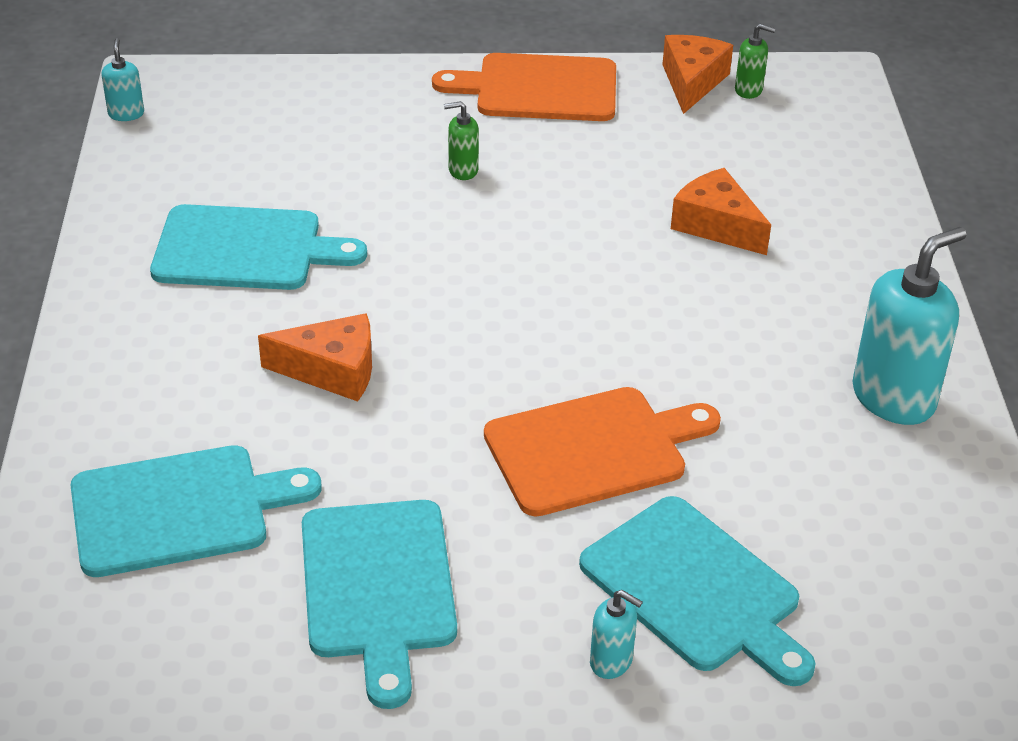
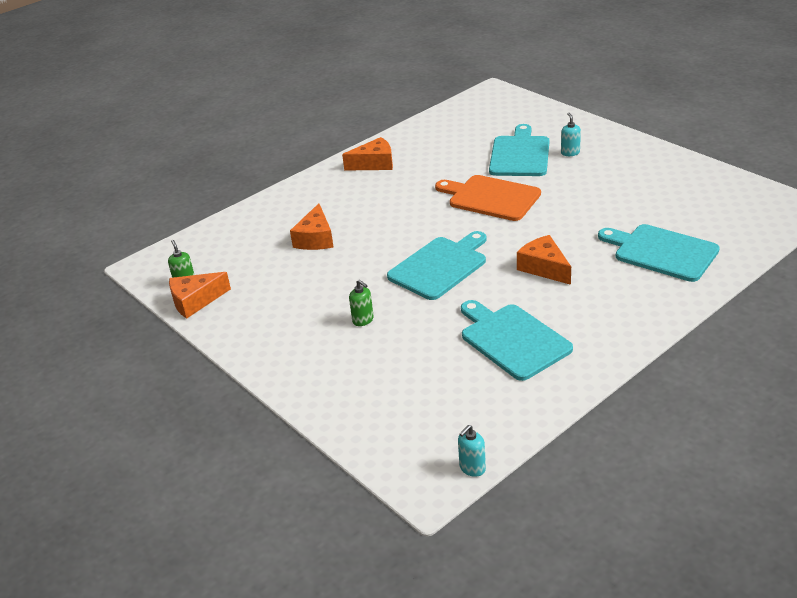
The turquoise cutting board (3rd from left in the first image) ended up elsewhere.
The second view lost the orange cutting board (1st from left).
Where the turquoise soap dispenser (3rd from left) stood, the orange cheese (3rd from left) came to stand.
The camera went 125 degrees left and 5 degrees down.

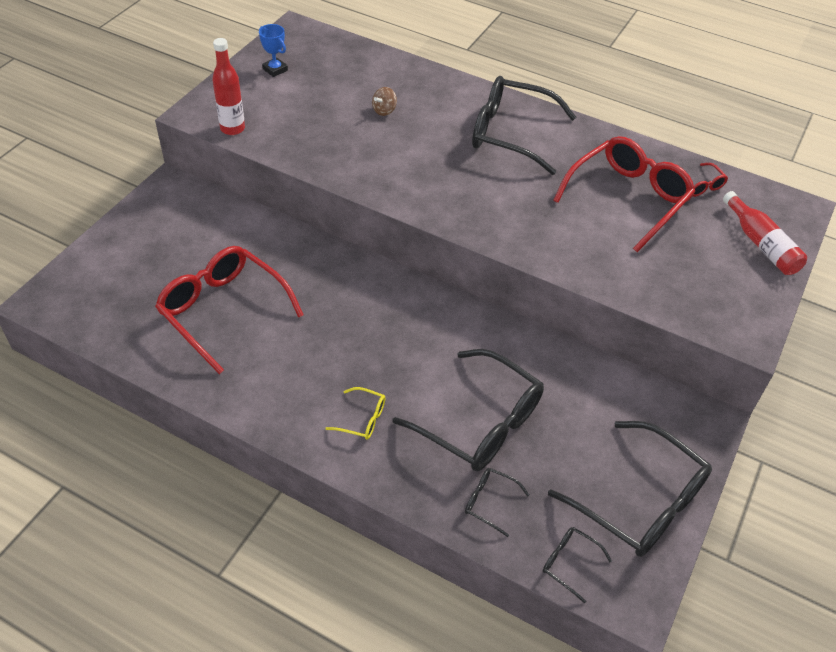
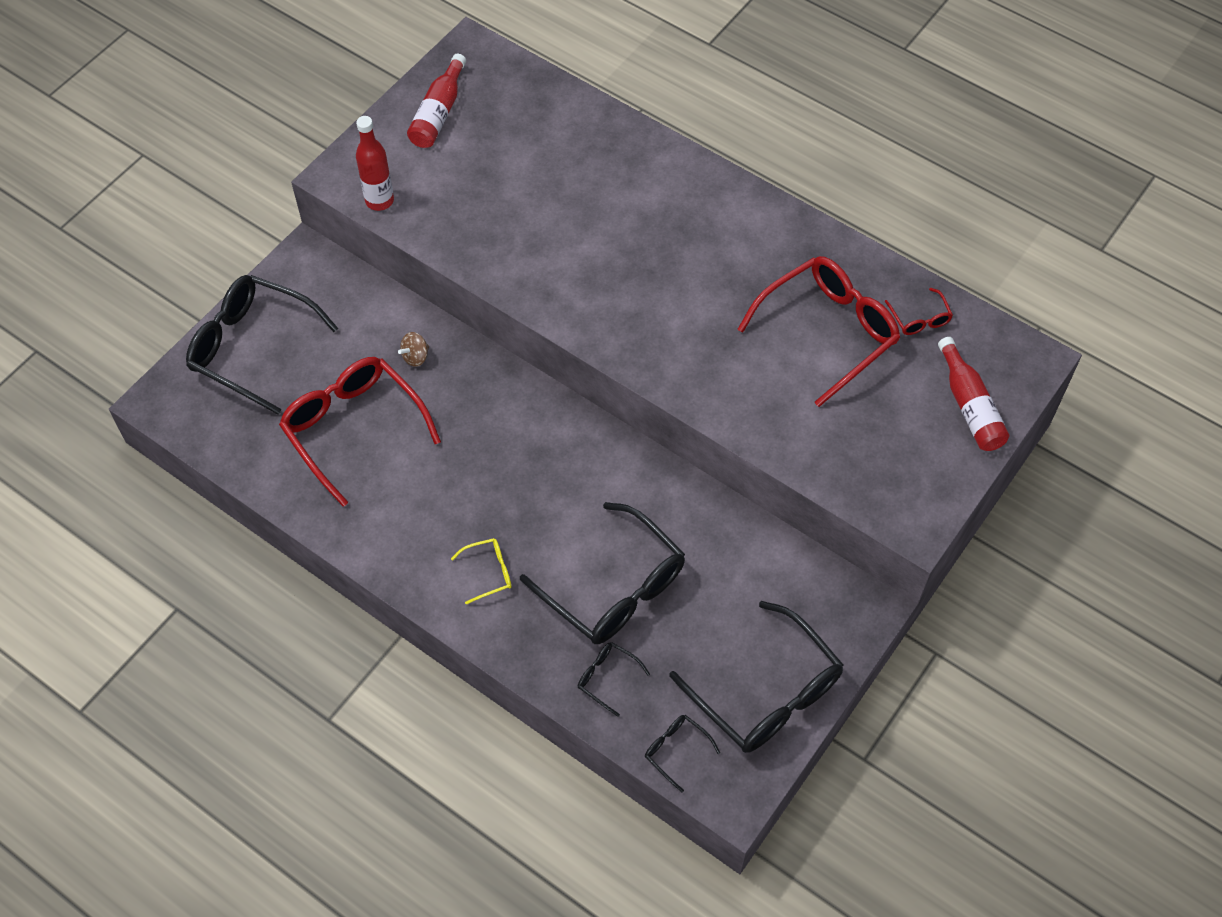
Where the blue trophy stood, the red bottle (2nd from left) came to stand.
The yellow glasses ended up facing another way, 45 degrees counterclockwise from before.
The brown spinning top ended up elsewhere.
The black glasses (3rd from left in the first image) ended up elsewhere.
The camera went 10 degrees right and 10 degrees up.

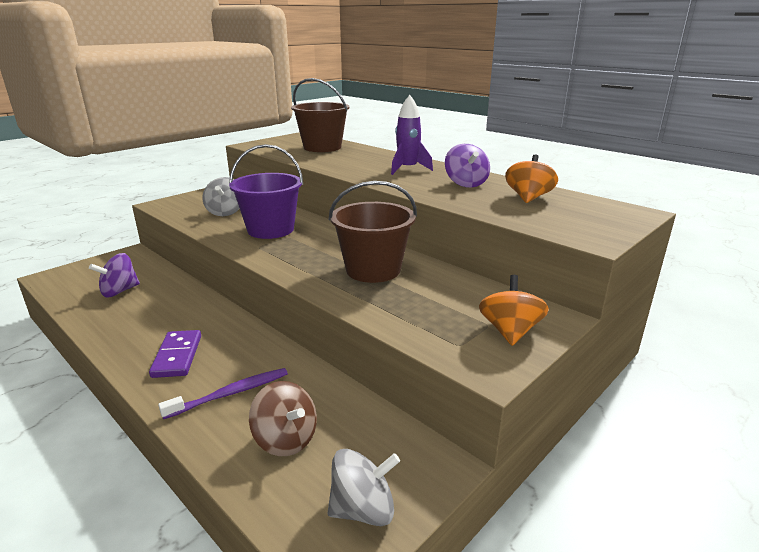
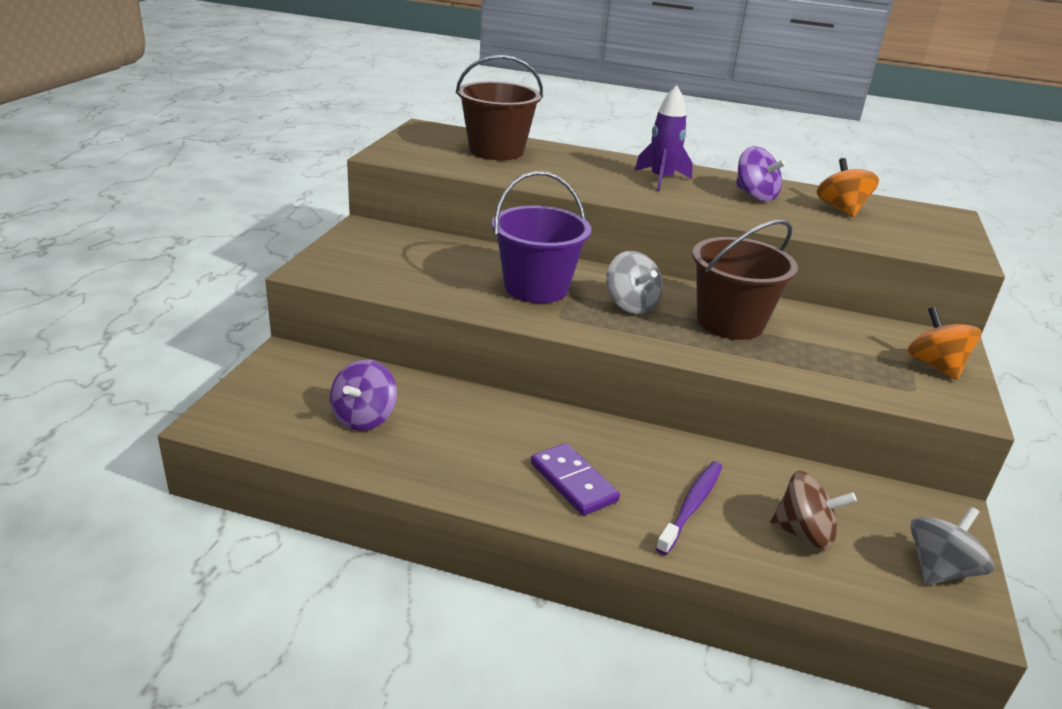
The grey spinning top (1st from left) ended up elsewhere.
The camera went 30 degrees left and 5 degrees up.

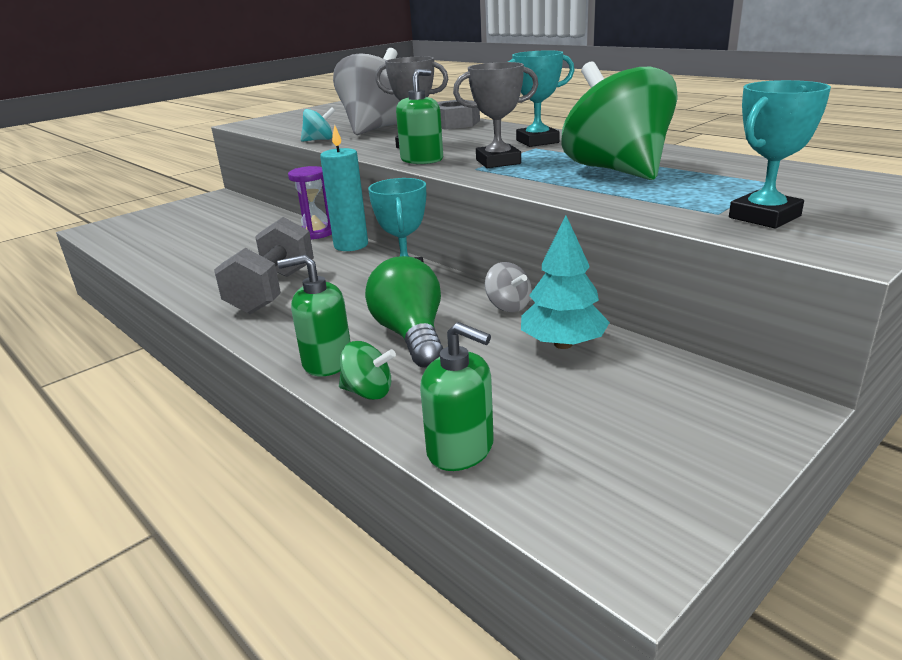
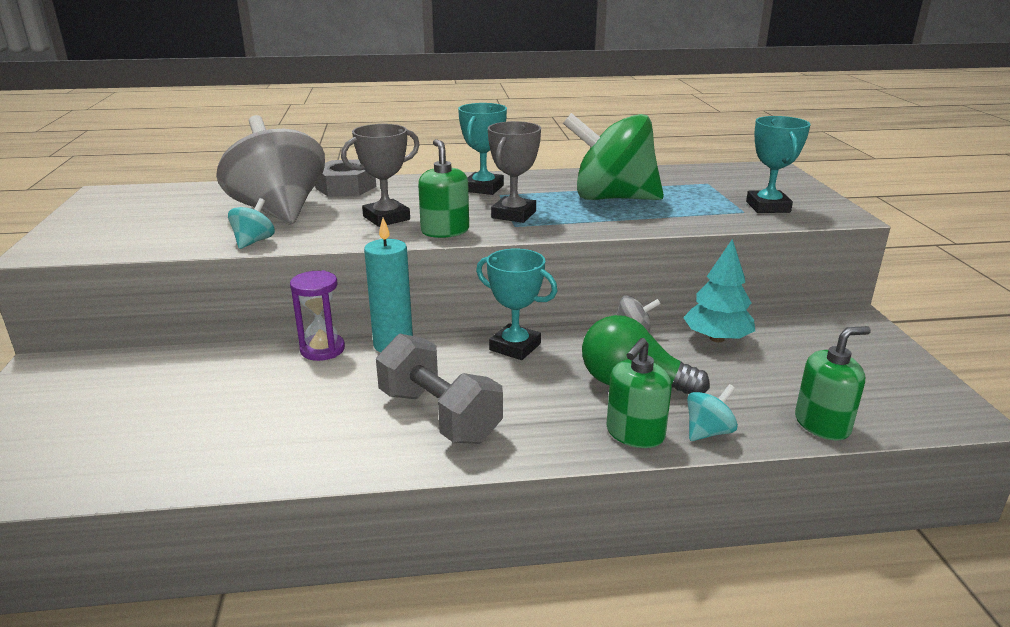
What was the green spinning top (1st from left) turned into the turquoise spinning top (2nd from left).
The camera went 55 degrees left and 0 degrees up.

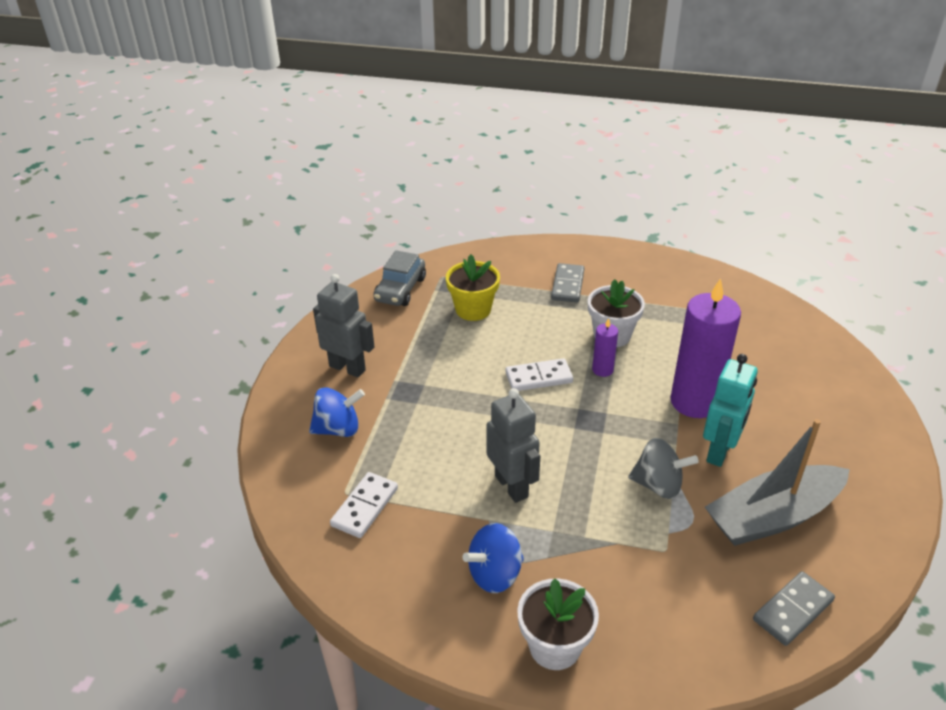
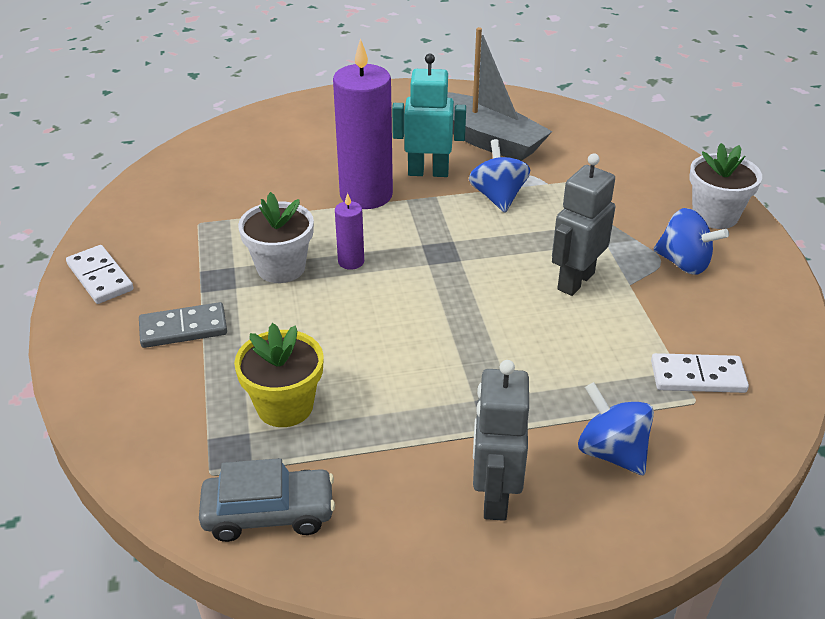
The white domino (2nd from left in the first image) ended up elsewhere.
What was the grey spinning top turned into the blue spinning top (1st from left).
The second view lost the grey domino (2nd from left).
The camera went 115 degrees left and 0 degrees up.

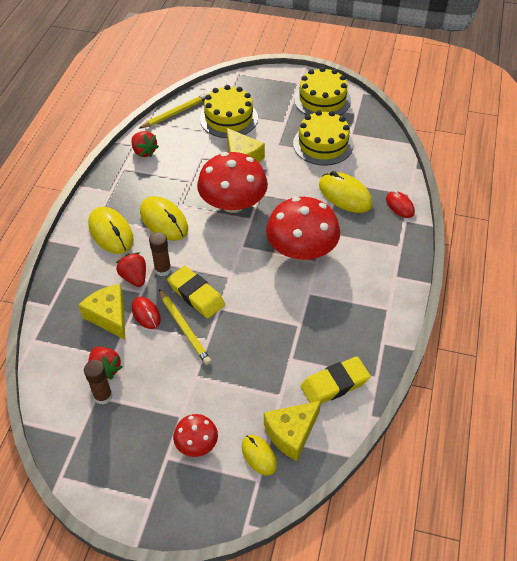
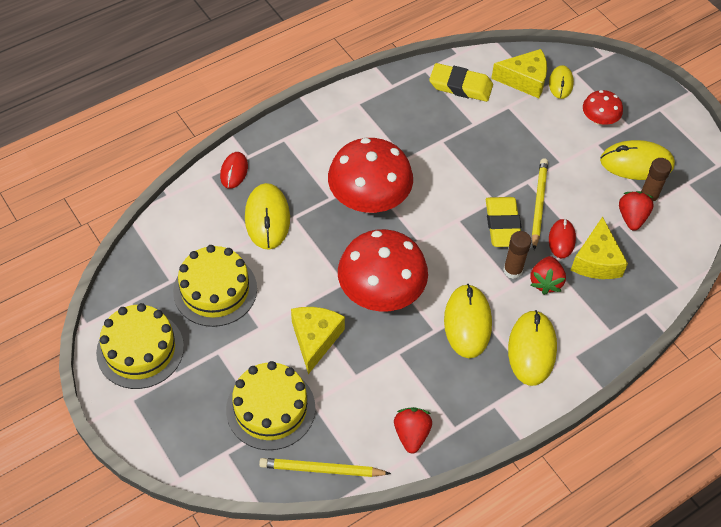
The second view gained the yellow mouse (5th from left).
The camera went 140 degrees left and 5 degrees up.

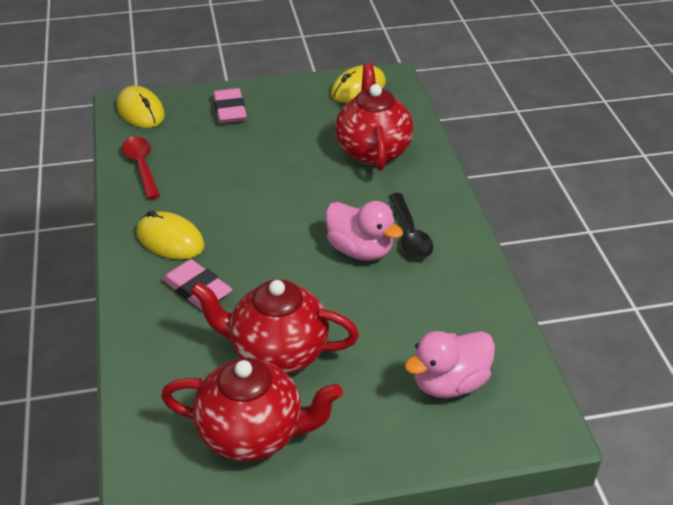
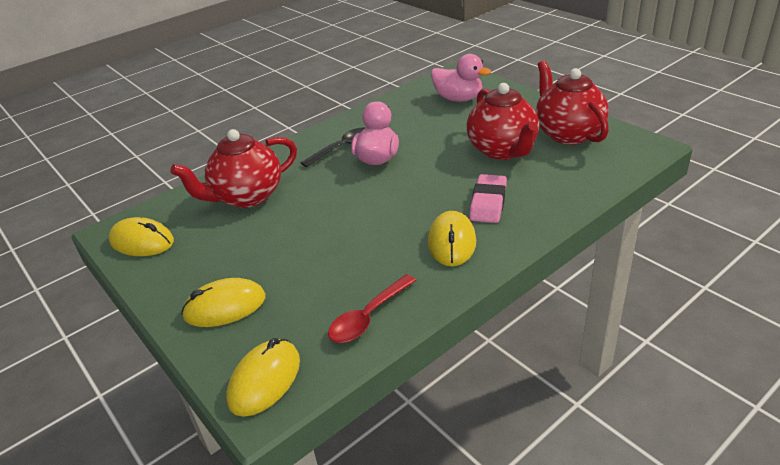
Where the pink eraser (2nd from left) stood, the yellow mouse (2nd from left) came to stand.
The camera went 115 degrees left and 5 degrees down.

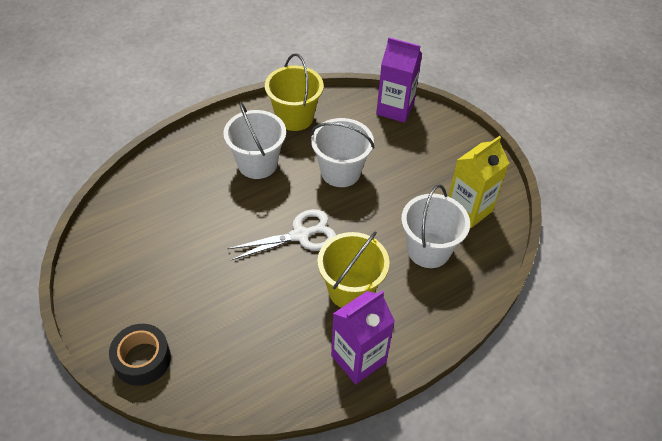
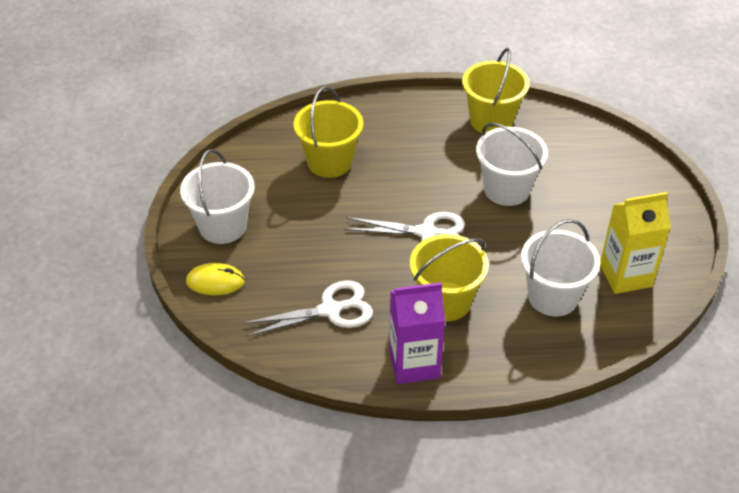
Where the black tape stood, the yellow mouse came to stand.
The white bucket (1st from left) ended up elsewhere.
The second view lost the purple carton (2nd from left).
The second view gained the white scissors (1st from left).
The second view gained the yellow bucket (1st from left).
The camera went 30 degrees right and 5 degrees down.

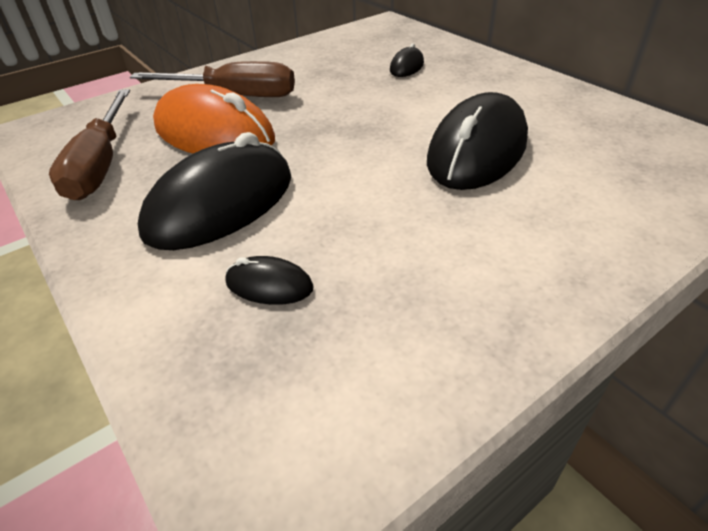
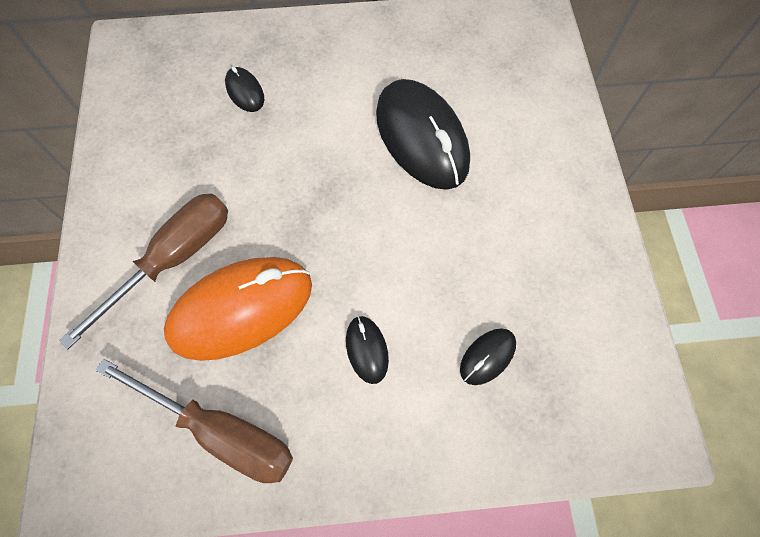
The size of the black mouse (1st from left in the first image) changed by a factor of 0.45.
The camera went 60 degrees left and 25 degrees up.

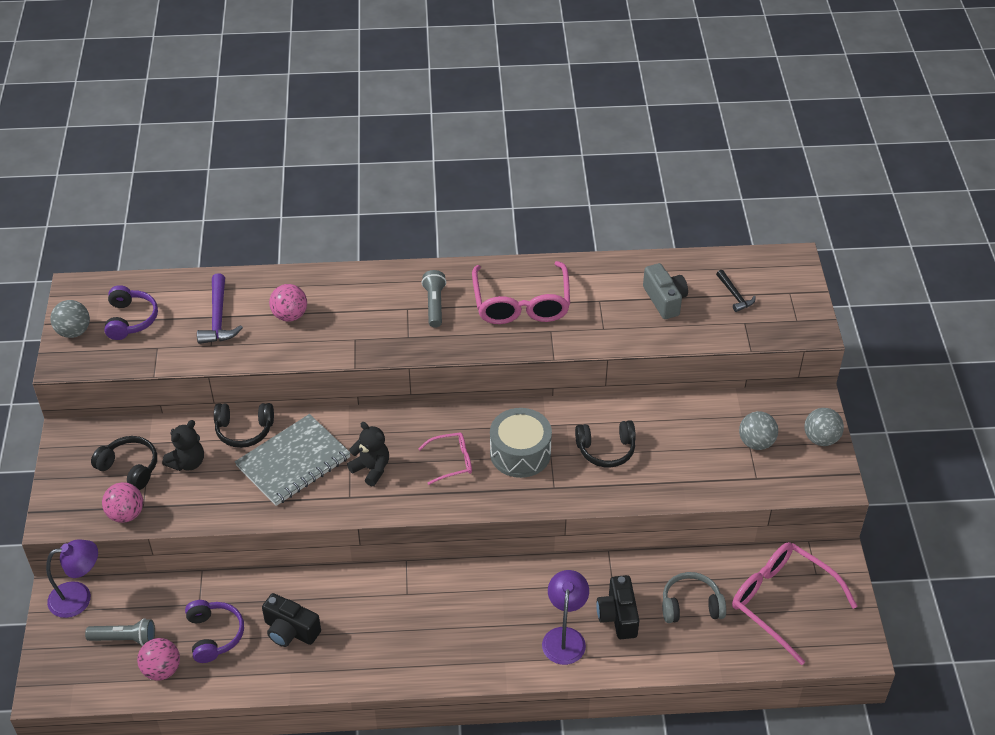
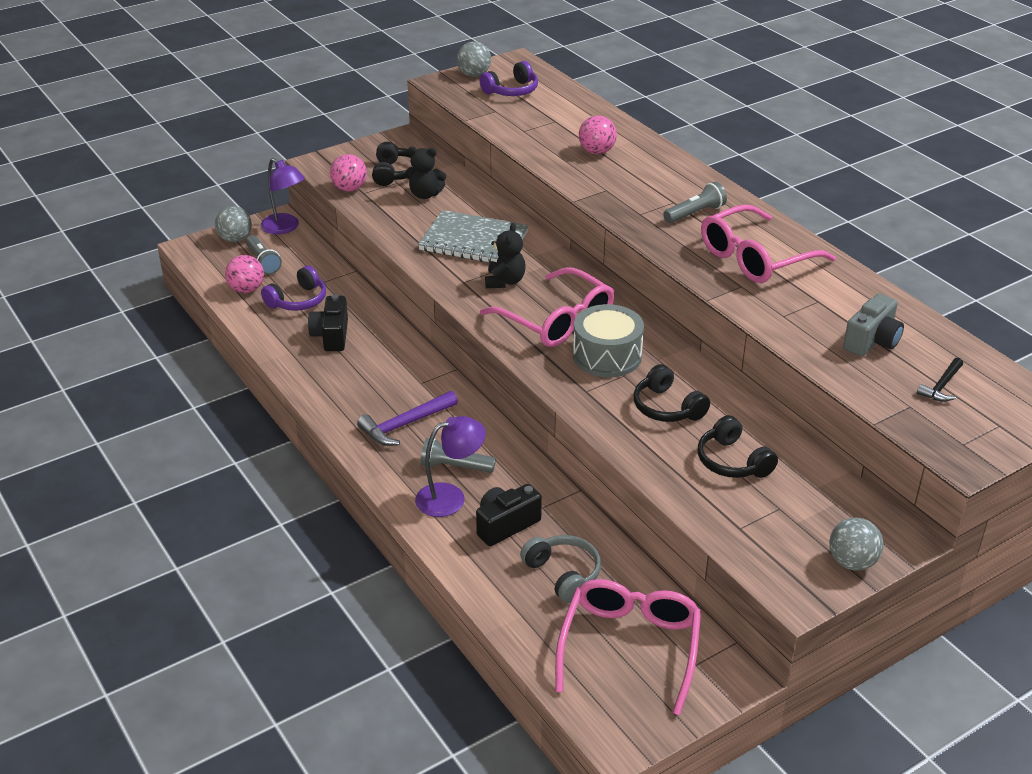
The purple hammer ended up elsewhere.
The black headphones (2nd from left in the first image) ended up elsewhere.
The size of the pink glasses (1st from left) changed by a factor of 1.91.
The grey ball (2nd from left in the first image) ended up elsewhere.
The second view gained the grey flashlight (2nd from left).
The camera went 60 degrees right and 10 degrees down.

